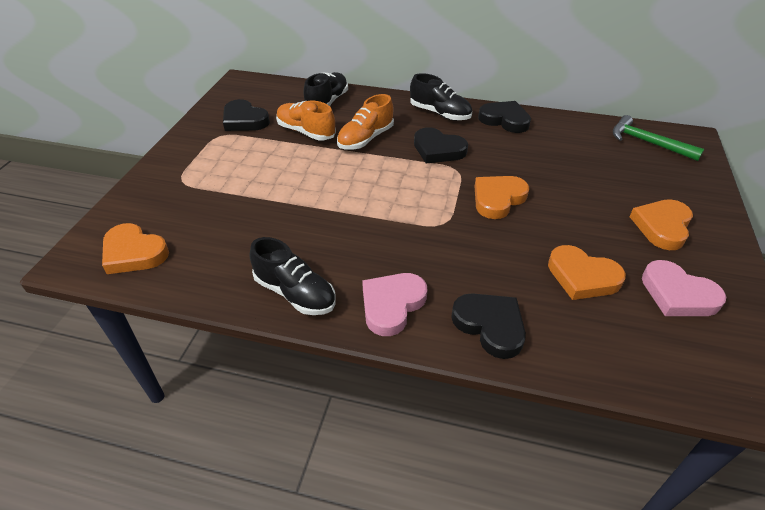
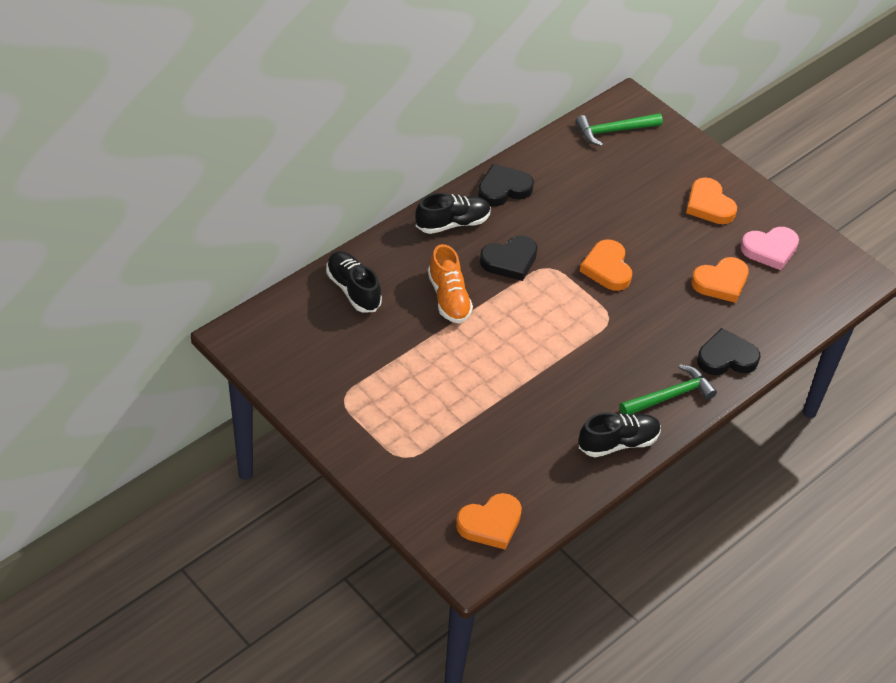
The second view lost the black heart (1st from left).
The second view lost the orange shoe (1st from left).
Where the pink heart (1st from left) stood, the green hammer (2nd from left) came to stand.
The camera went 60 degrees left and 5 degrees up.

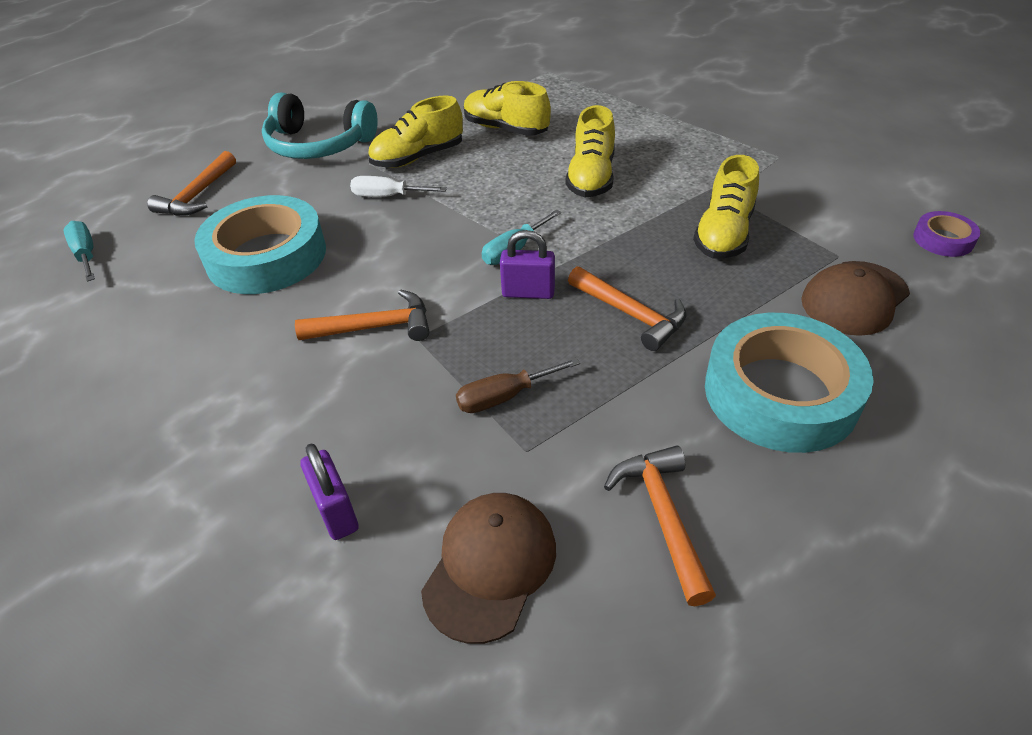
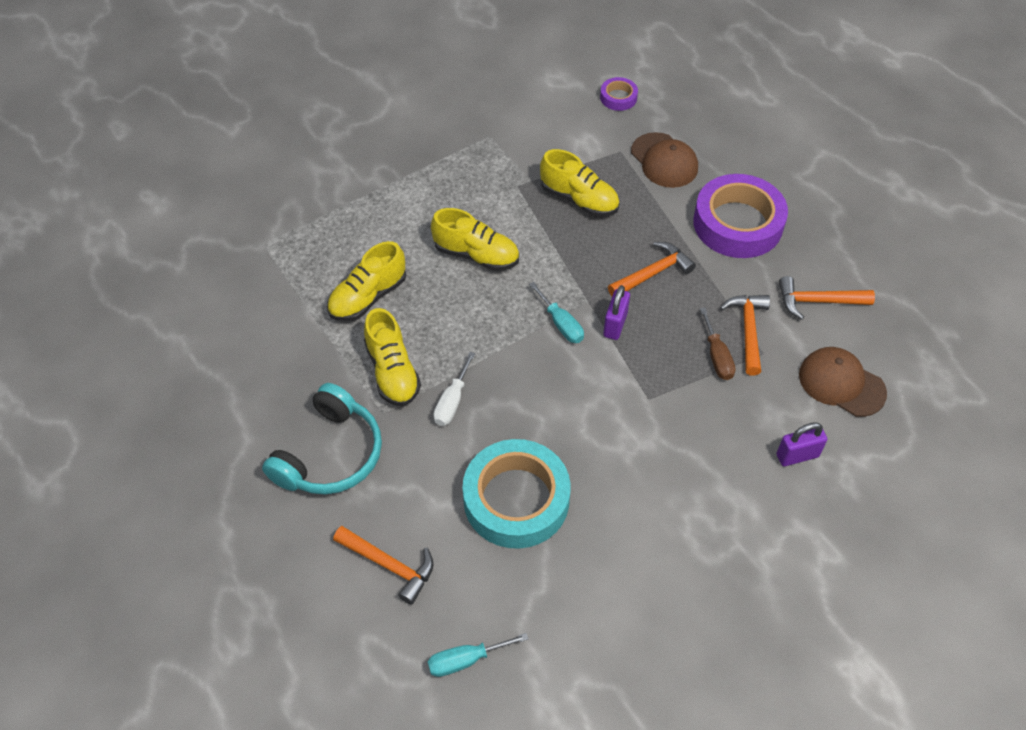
The orange hammer (2nd from left in the first image) ended up elsewhere.
What was the turquoise tape (2nd from left) turned into the purple tape (2nd from left).
The camera went 80 degrees left and 10 degrees up.

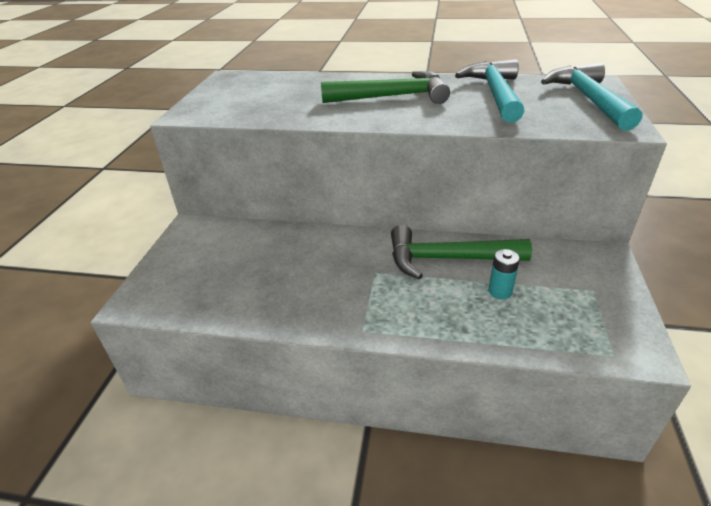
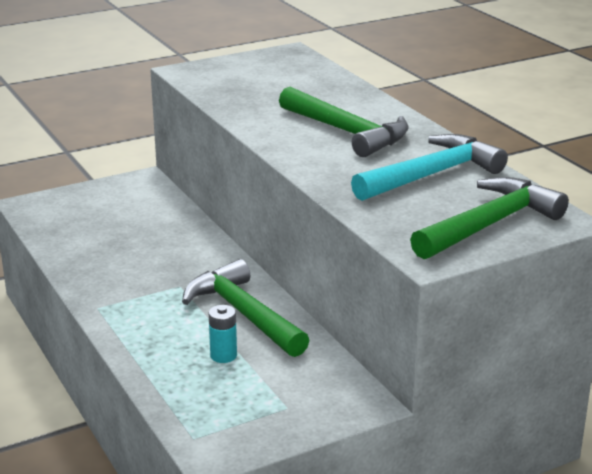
What was the turquoise hammer (2nd from left) turned into the green hammer (3rd from left).
The camera went 50 degrees right and 10 degrees down.

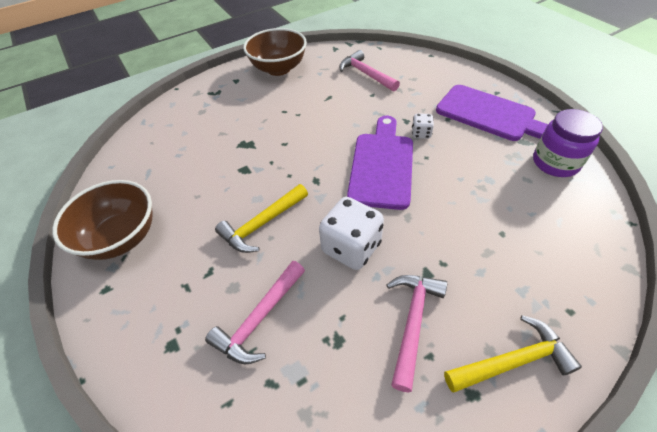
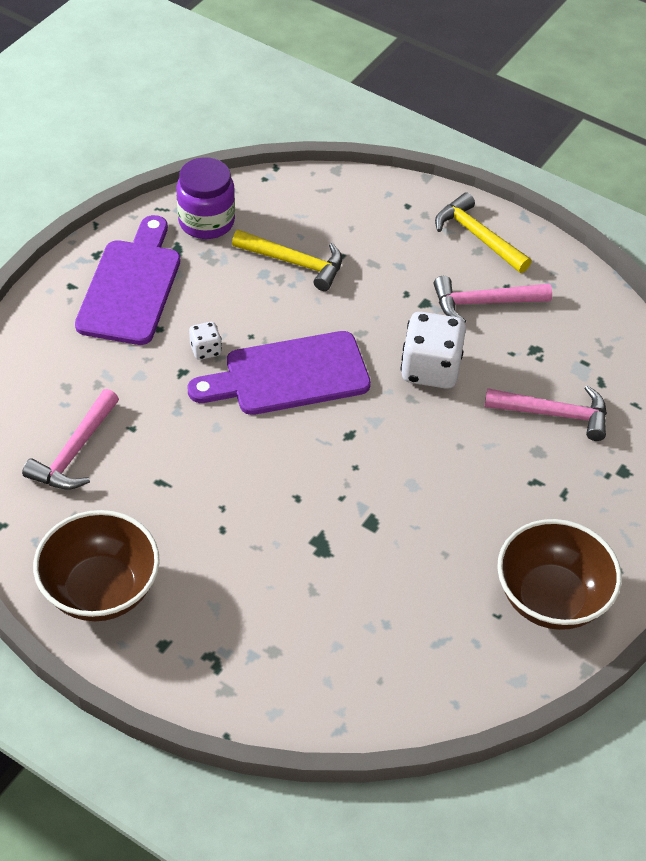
The yellow hammer (1st from left) ended up elsewhere.
The camera went 120 degrees left and 0 degrees up.

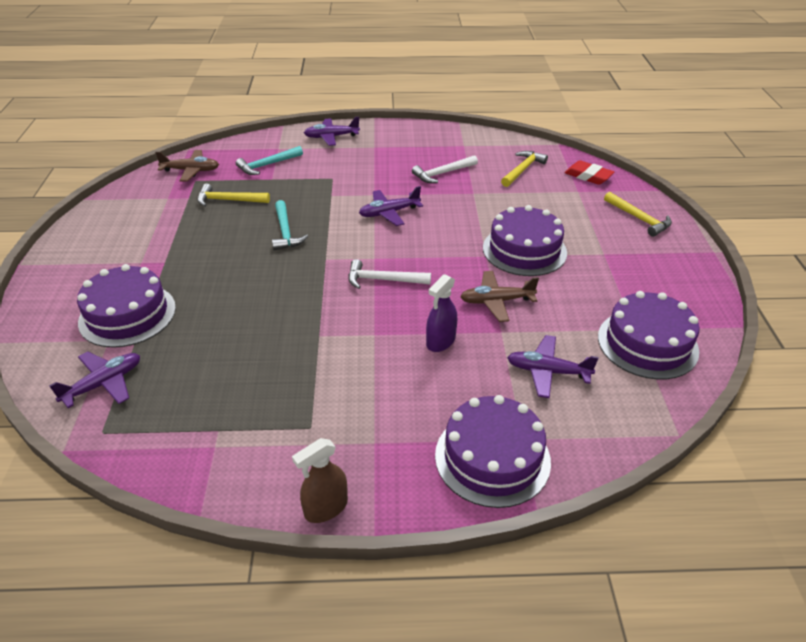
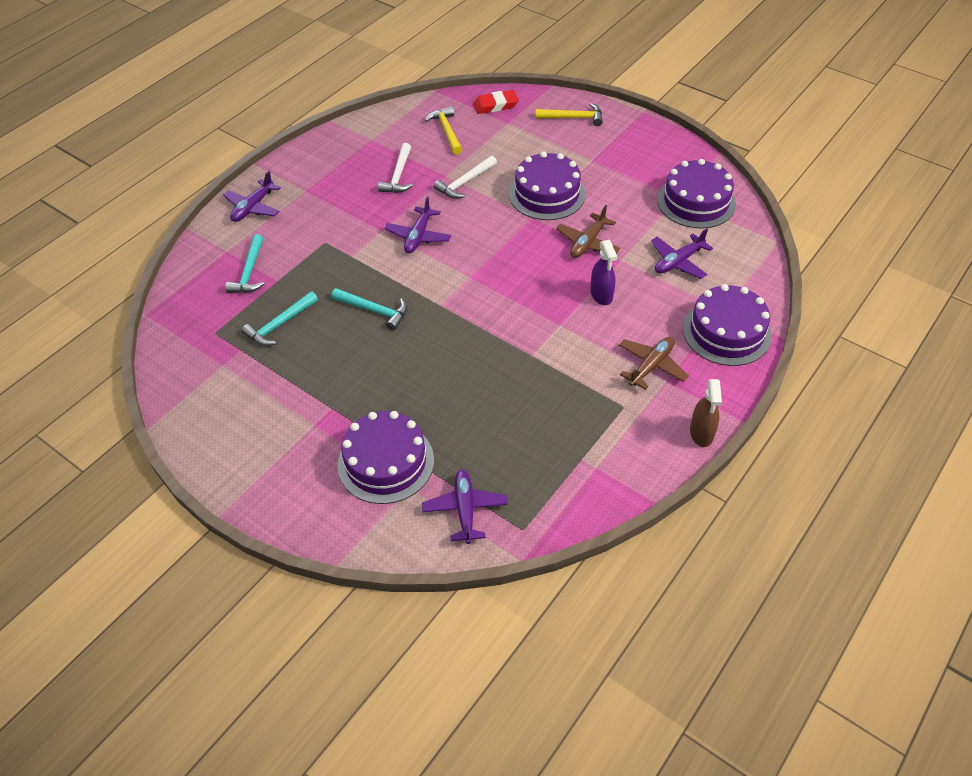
The brown plane (1st from left in the first image) ended up elsewhere.
What was the yellow hammer (1st from left) turned into the turquoise hammer (2nd from left).
The white hammer (1st from left in the first image) ended up elsewhere.
The camera went 50 degrees left and 10 degrees up.

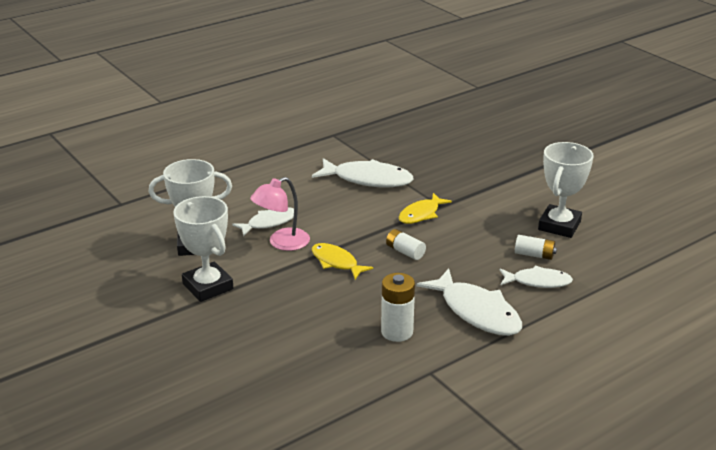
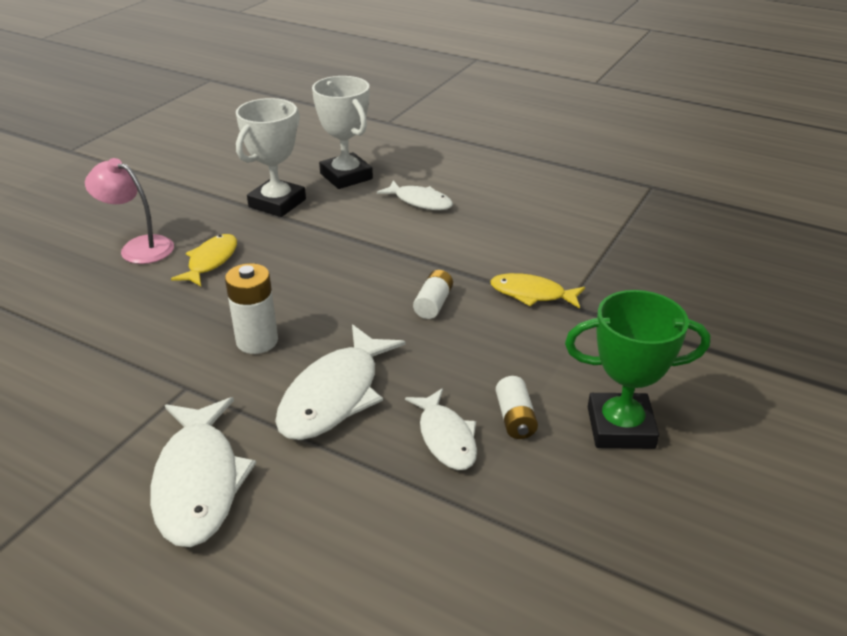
The pink lamp ended up elsewhere.
The white fish (2nd from left in the first image) ended up elsewhere.
The yellow fish (1st from left) ended up elsewhere.
What was the white trophy (3rd from left) turned into the green trophy.
The camera went 65 degrees right and 5 degrees up.

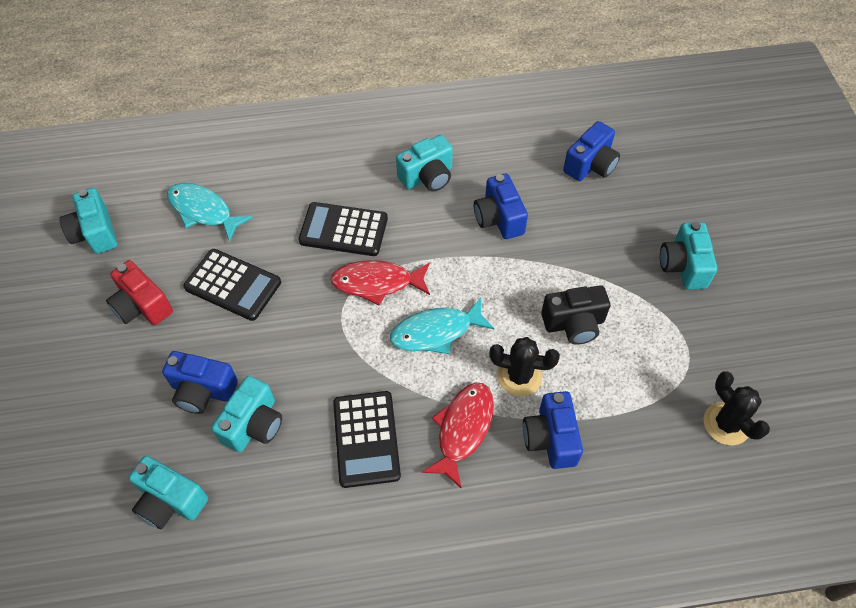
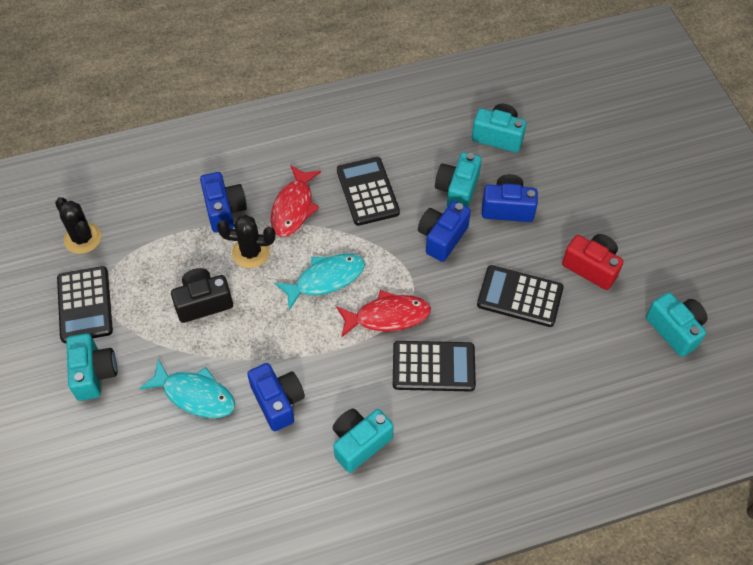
The turquoise fish (1st from left) ended up elsewhere.
The blue camera (4th from left in the first image) ended up elsewhere.
The second view gained the black calculator (1st from left).
The camera went 170 degrees right and 0 degrees up.

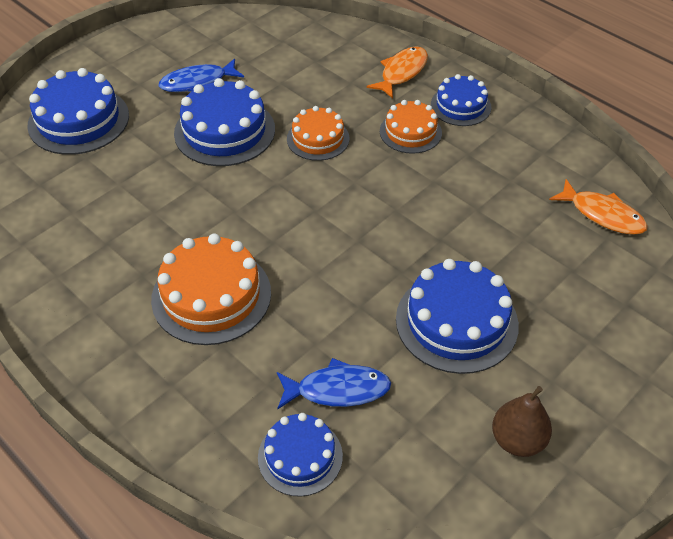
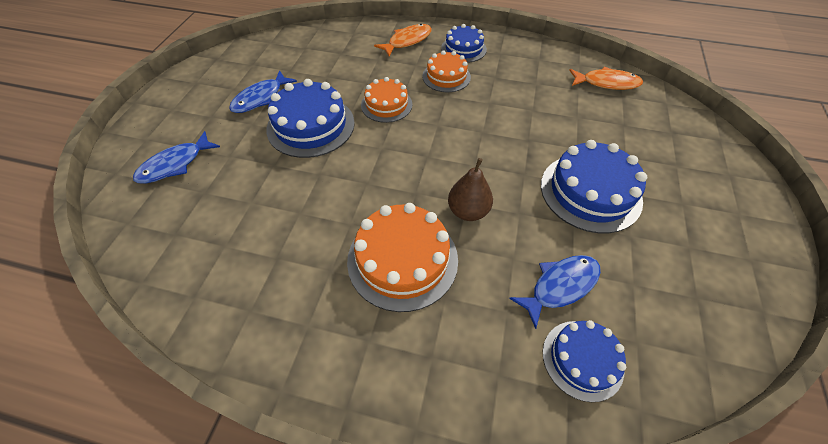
Where the blue cake (1st from left) stood, the blue fish (1st from left) came to stand.
The orange fish (1st from left) ended up facing another way, 45 degrees clockwise from before.
The brown pear ended up elsewhere.
The camera went 30 degrees left and 5 degrees up.

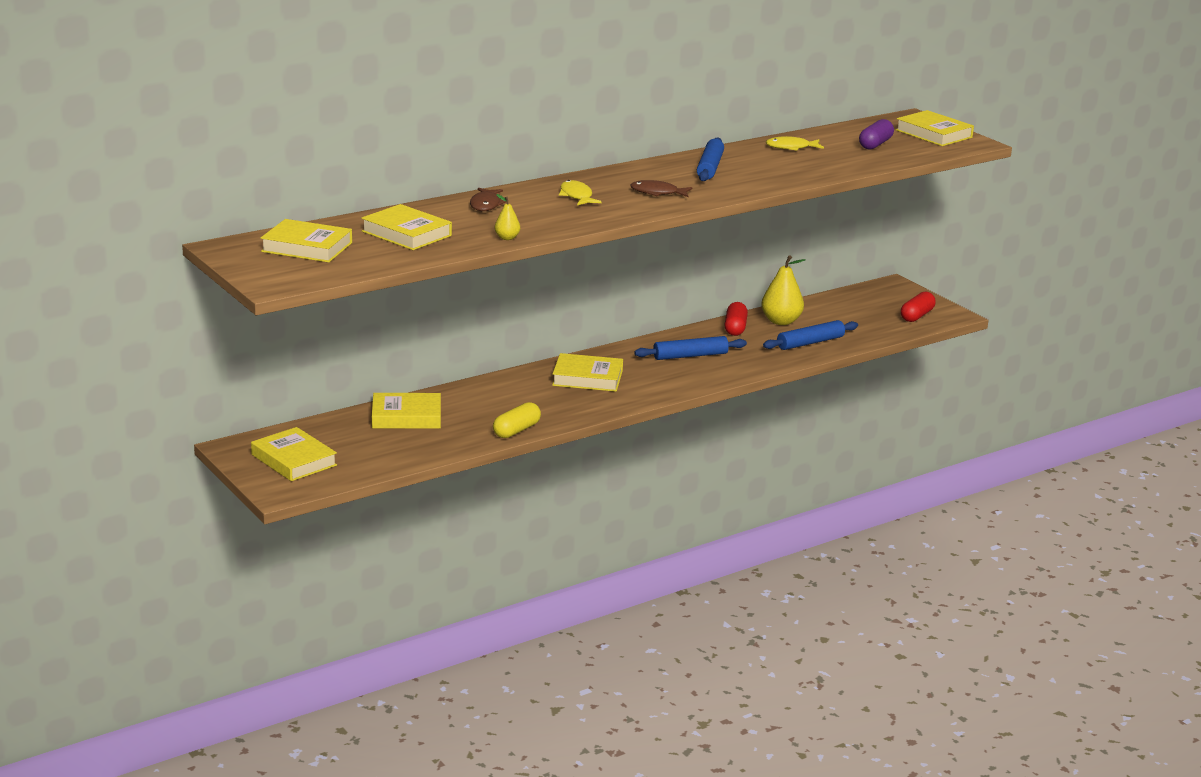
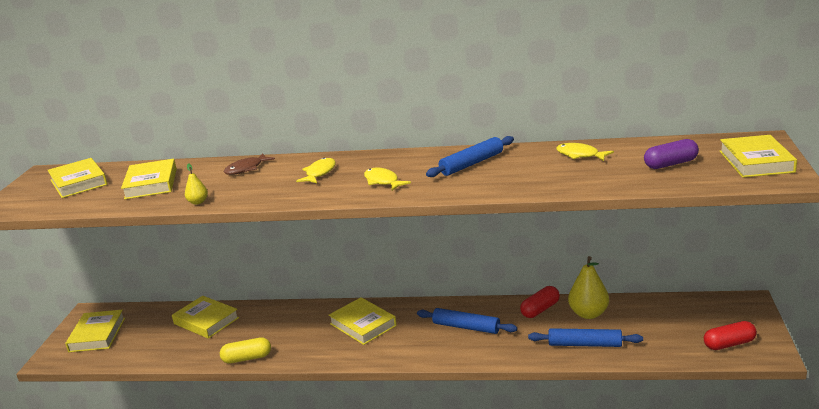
What was the brown fish (2nd from left) turned into the yellow fish (2nd from left).
The camera went 45 degrees right and 0 degrees up.

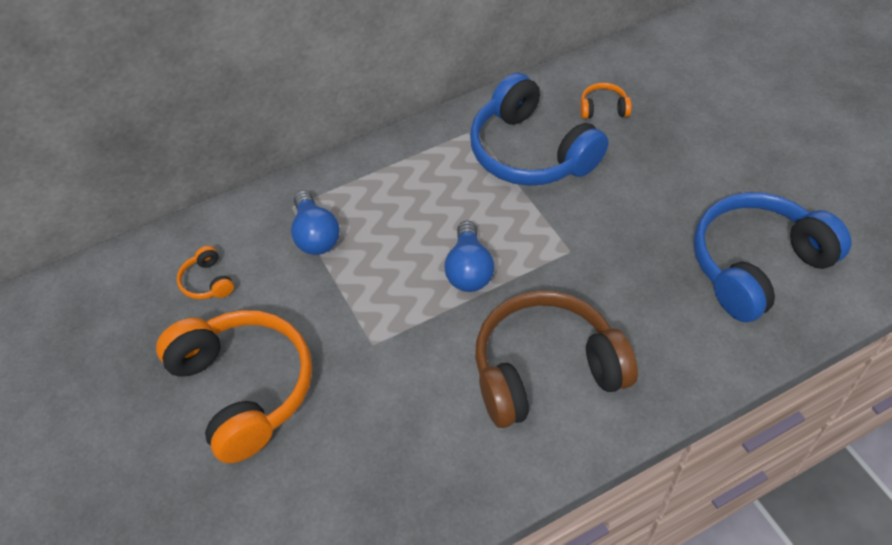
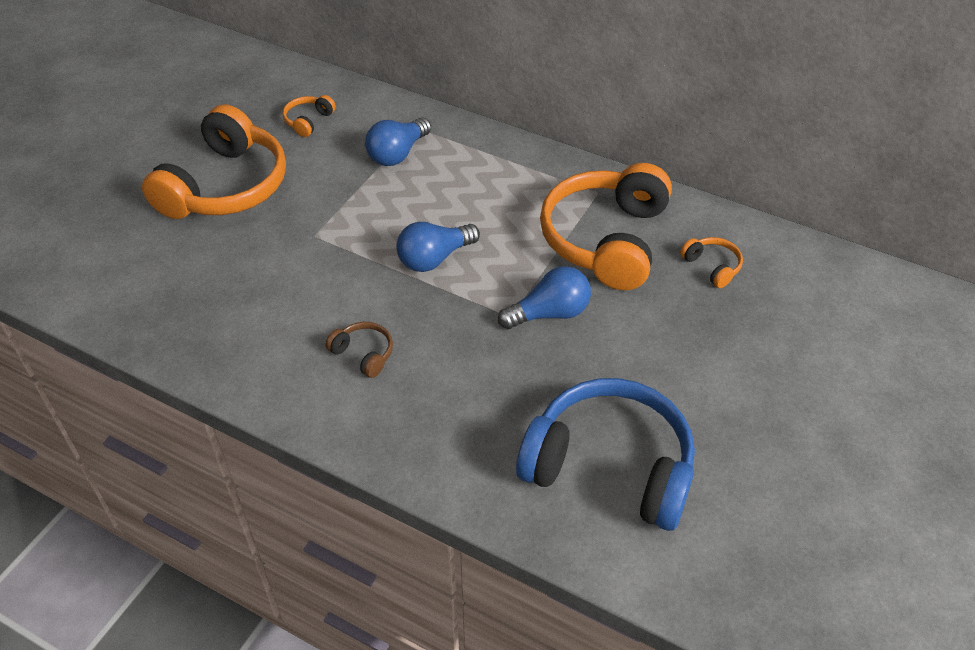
What was the blue headphones (1st from left) turned into the orange headphones (3rd from left).
The size of the brown headphones changed by a factor of 0.41.
The second view gained the blue light bulb (3rd from left).
The camera went 55 degrees right and 5 degrees down.

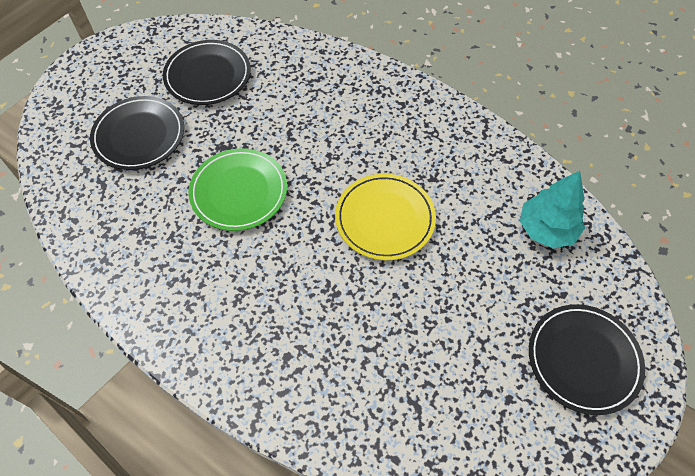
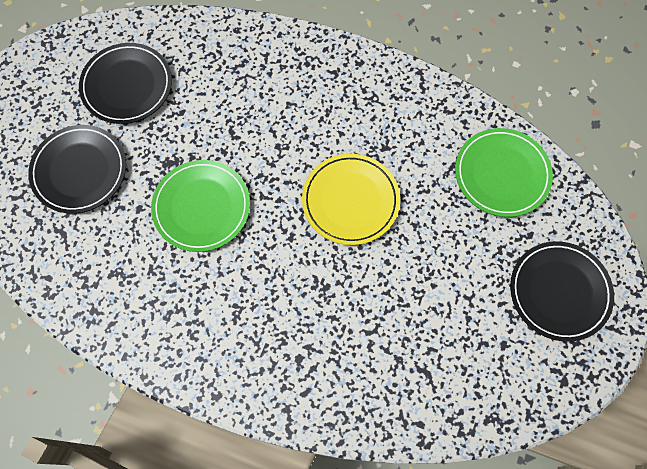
Where the turquoise tree stood, the green plate (2nd from left) came to stand.
The camera went 15 degrees left and 10 degrees up.

